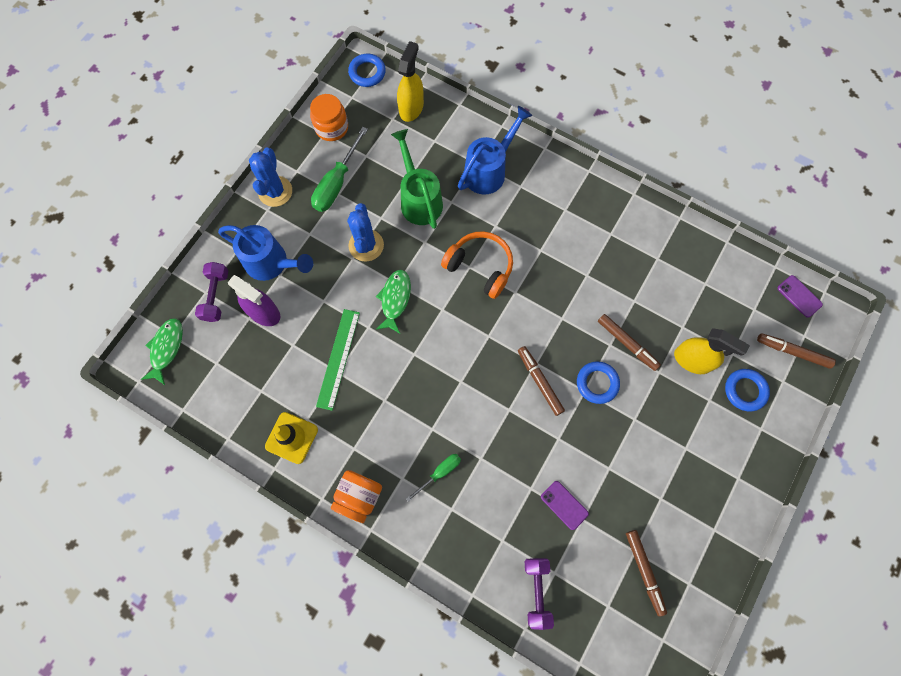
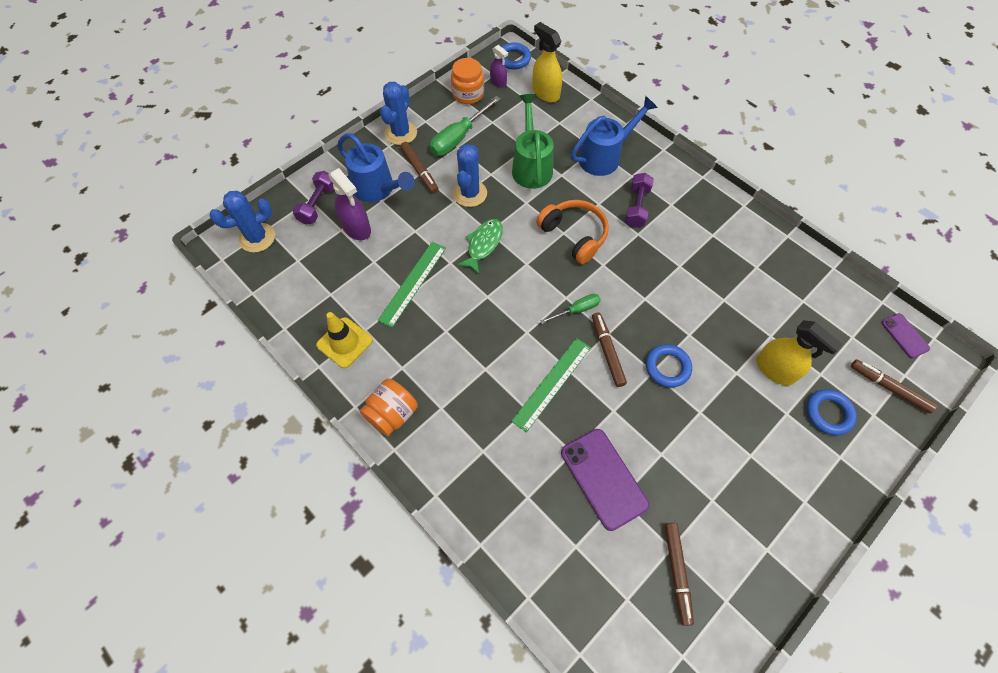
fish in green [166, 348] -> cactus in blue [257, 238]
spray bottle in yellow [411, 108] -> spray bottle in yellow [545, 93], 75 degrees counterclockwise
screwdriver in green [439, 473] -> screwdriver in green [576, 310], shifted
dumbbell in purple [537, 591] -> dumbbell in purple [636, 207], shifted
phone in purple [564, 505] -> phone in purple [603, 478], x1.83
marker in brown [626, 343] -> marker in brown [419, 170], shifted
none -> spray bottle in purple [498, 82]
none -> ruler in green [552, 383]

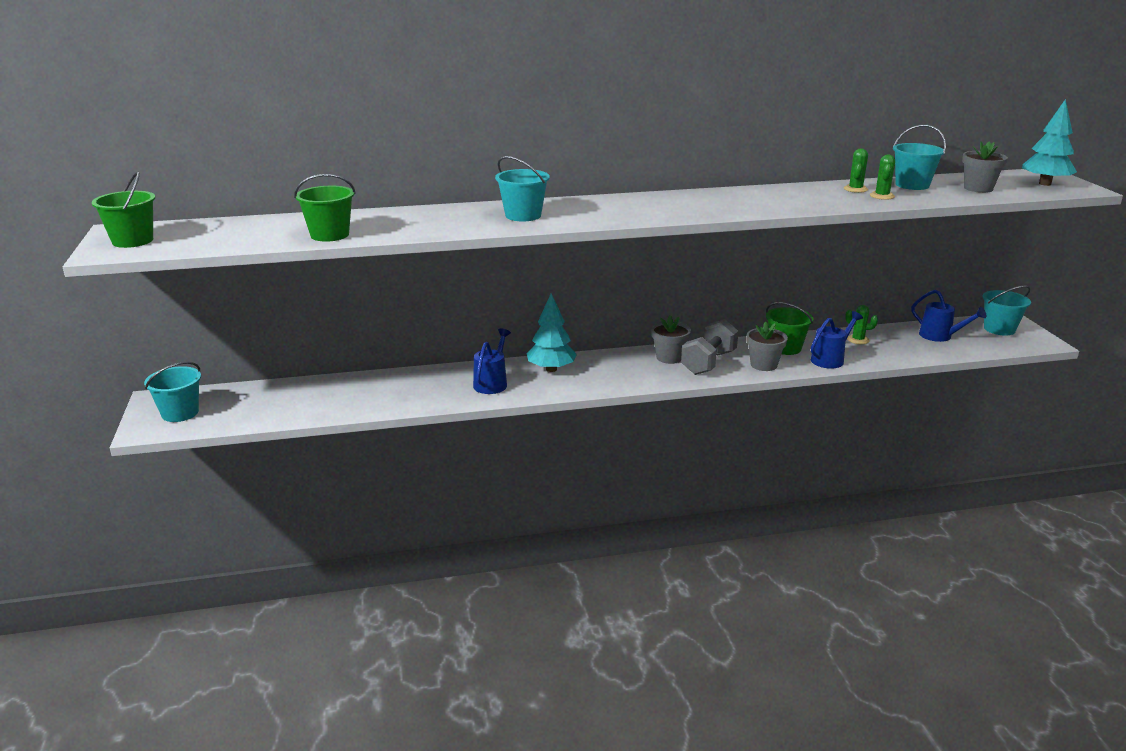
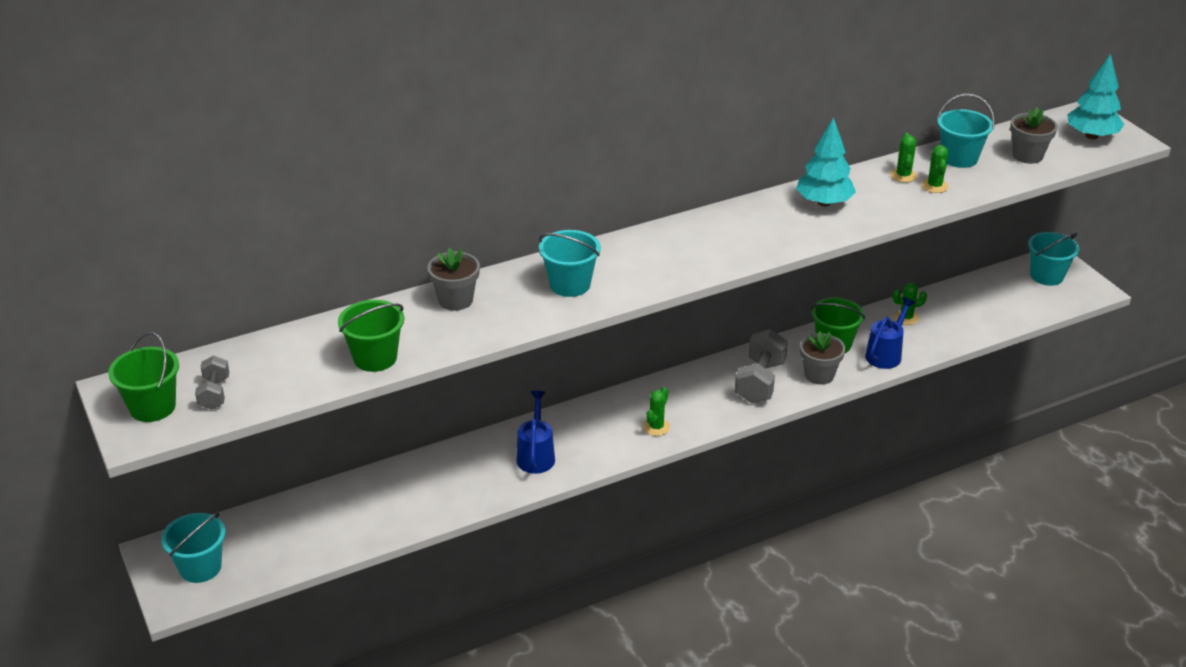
tree in turquoise [551, 369] -> tree in turquoise [824, 203], shifted
flower pot in grey [669, 357] -> flower pot in grey [455, 300], shifted
watering can in blue [940, 336] -> none
none -> dumbbell in grey [214, 393]
none -> cactus in green [656, 427]

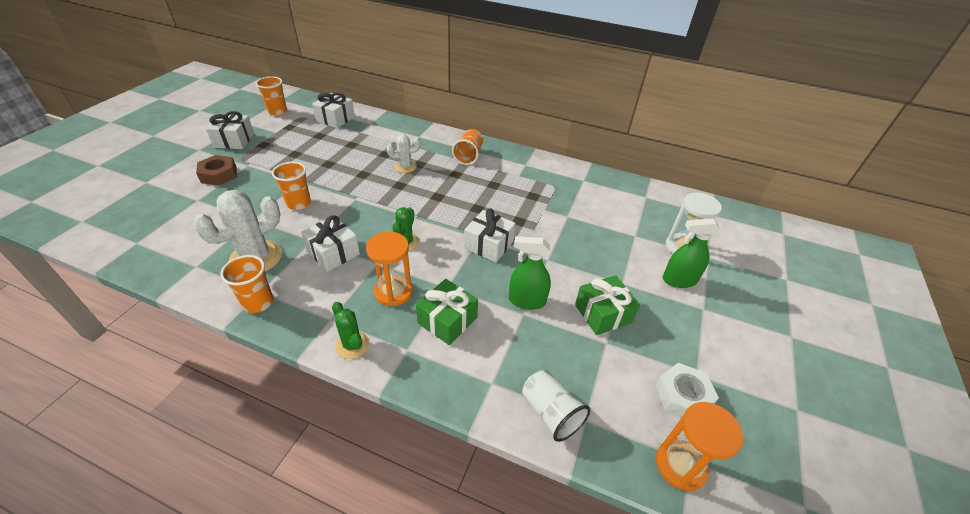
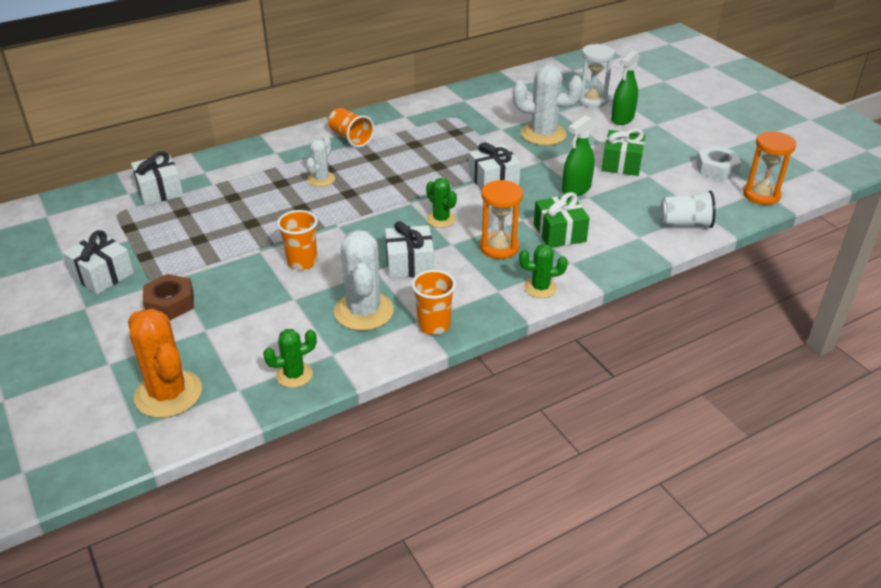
cup in orange [277, 111] -> none
none -> cactus in orange [168, 394]
none -> cactus in green [294, 375]
none -> cactus in white [543, 134]

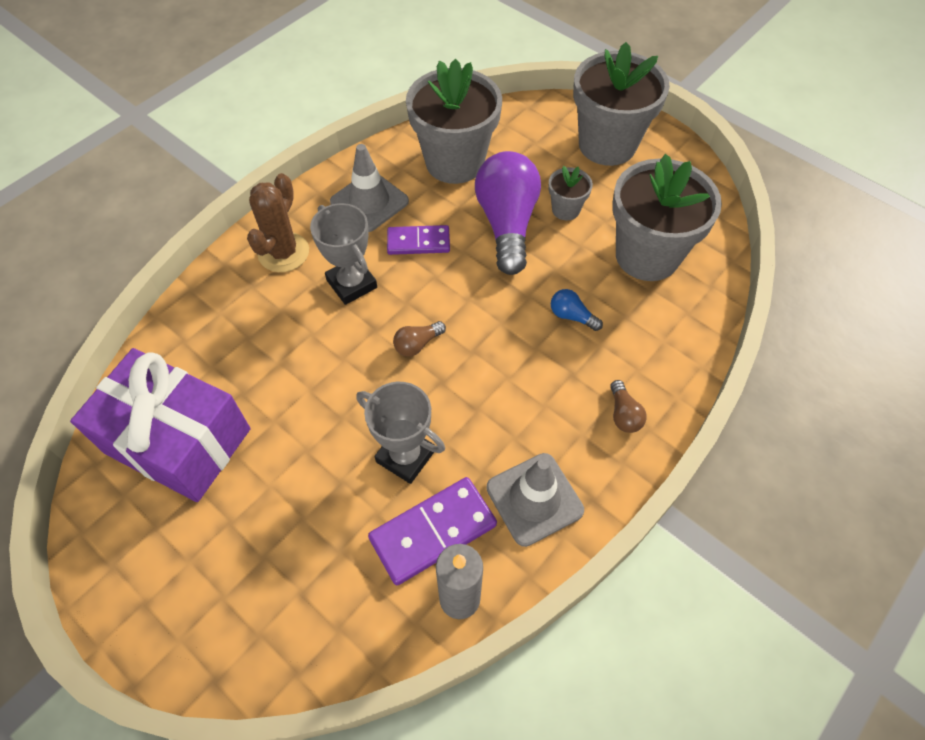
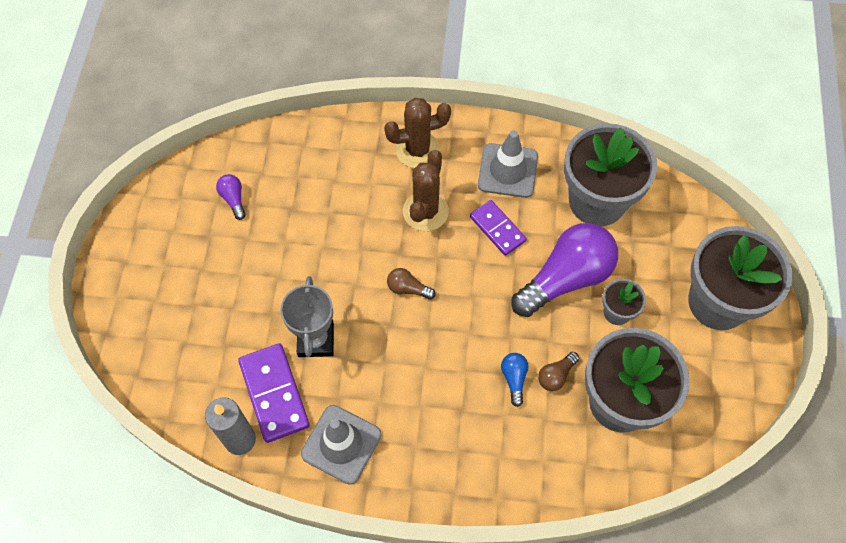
gift in purple [178, 441] -> light bulb in purple [233, 199]
trophy in grey [351, 284] -> cactus in brown [425, 211]
domino in purple [433, 532] -> domino in purple [274, 394], 45 degrees clockwise
light bulb in brown [623, 414] -> light bulb in brown [556, 375], shifted

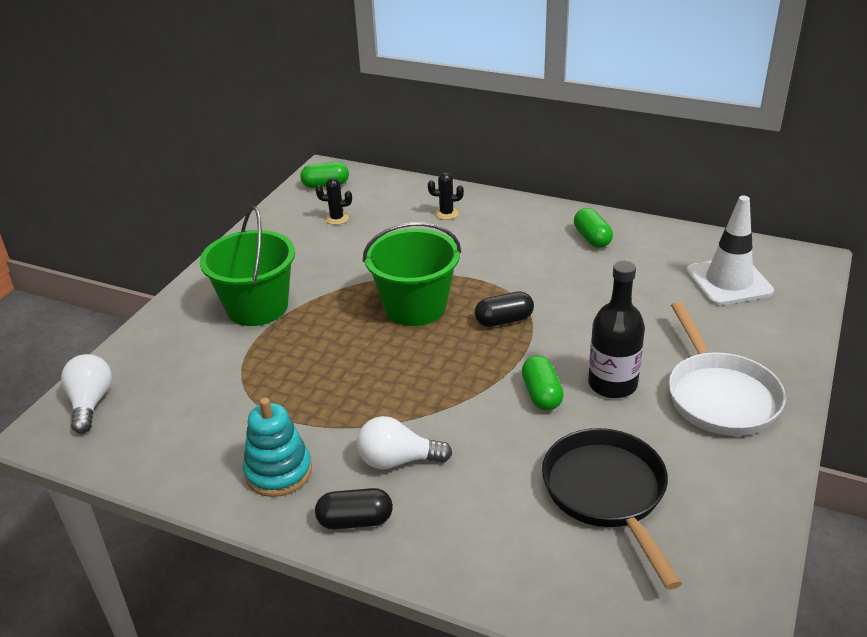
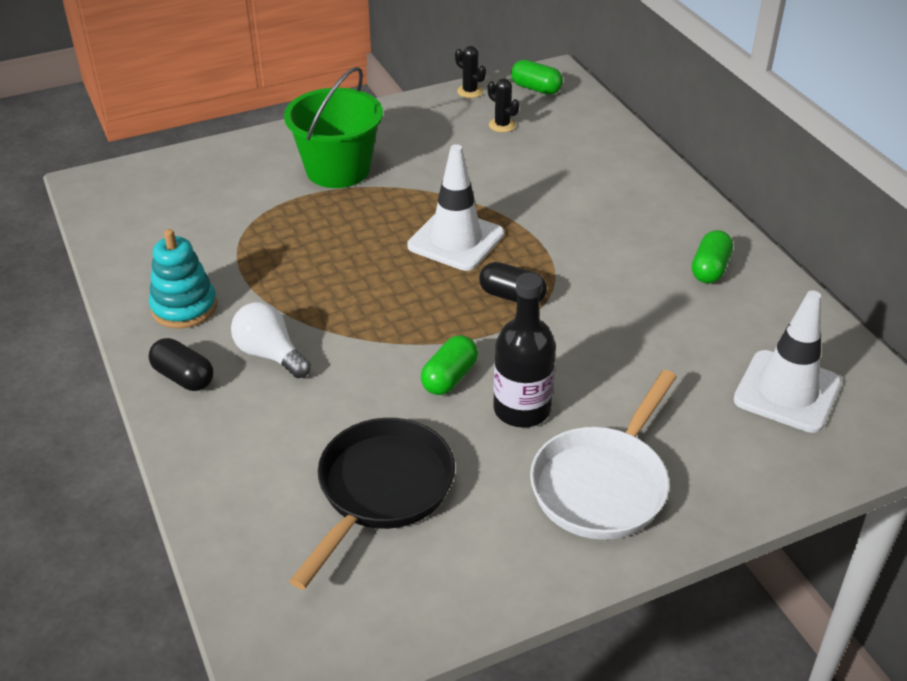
light bulb in white [91, 403] -> none
bucket in green [415, 307] -> traffic cone in white [456, 240]
cactus in black [446, 213] -> cactus in black [470, 91], shifted

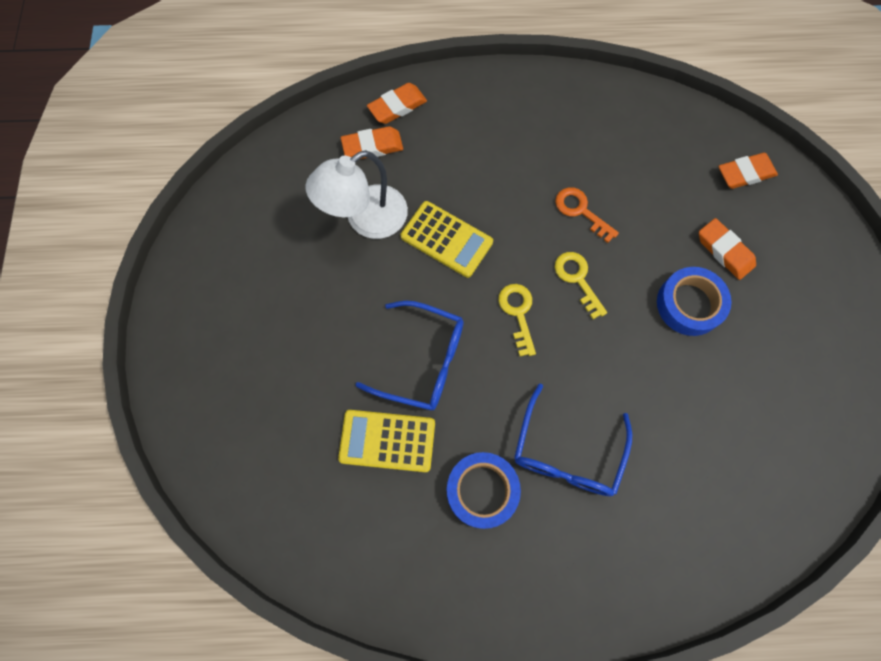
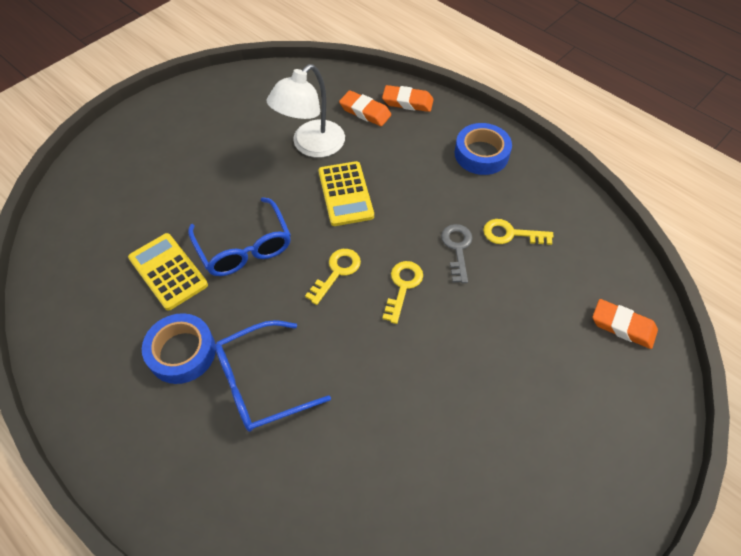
lamp in white [366, 219] -> lamp in white [311, 146], 60 degrees counterclockwise
key in orange [581, 211] -> key in grey [457, 248]
tape in blue [689, 304] -> tape in blue [481, 154], shifted
eraser in orange [724, 251] -> none
none -> key in yellow [511, 234]

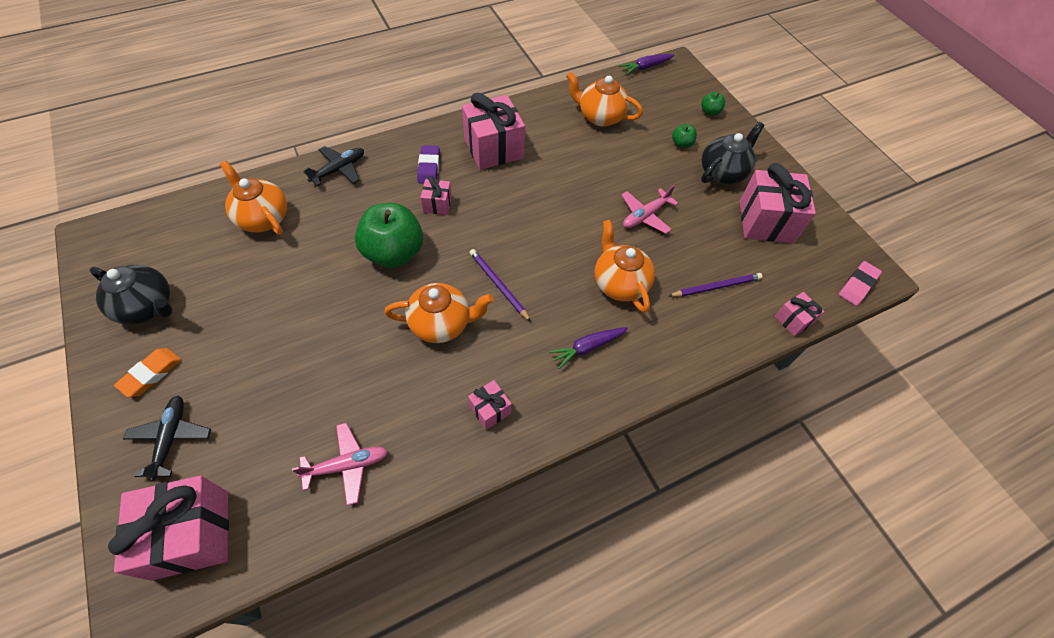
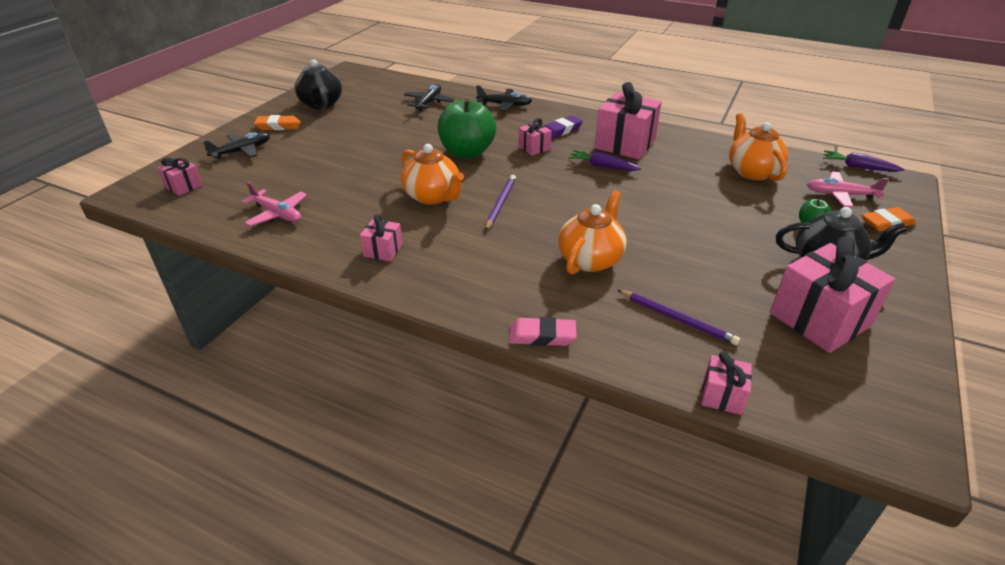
gift in pink [191, 534] -> gift in pink [184, 186], x0.49
teapot in orange [263, 218] -> plane in black [429, 102]
carrot in purple [587, 348] -> carrot in purple [602, 166], shifted
plane in pink [645, 216] -> plane in pink [840, 195], shifted
apple in green [710, 112] -> eraser in orange [886, 223]
eraser in pink [857, 285] -> eraser in pink [542, 336], shifted

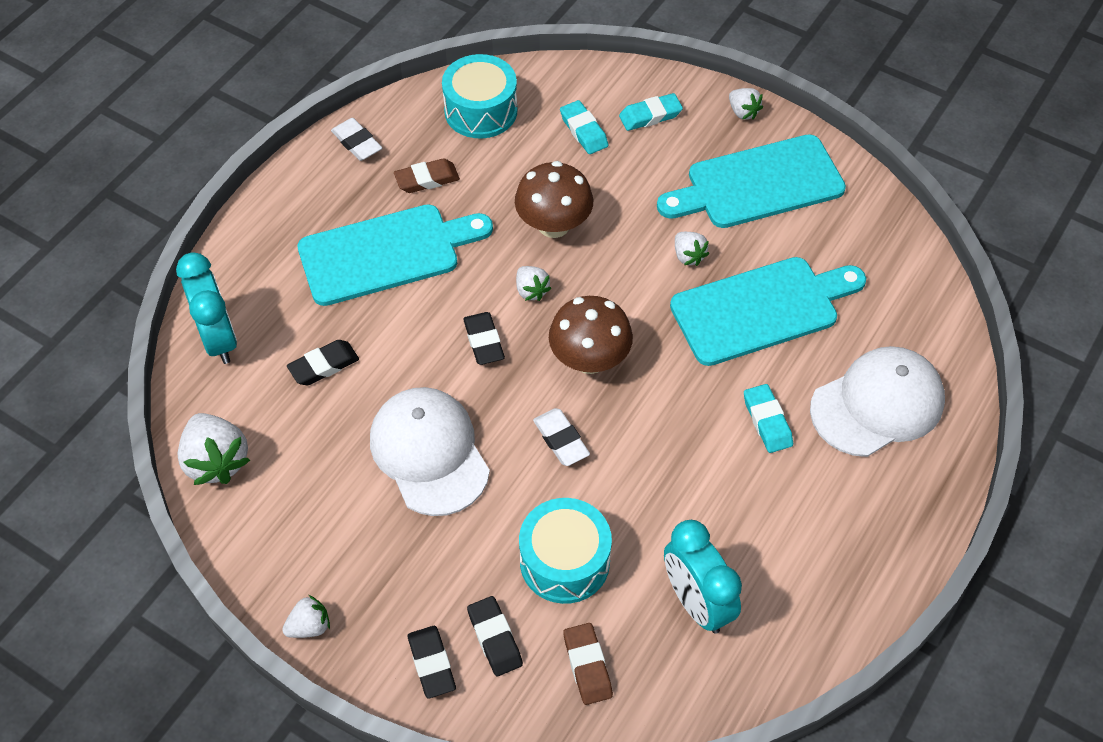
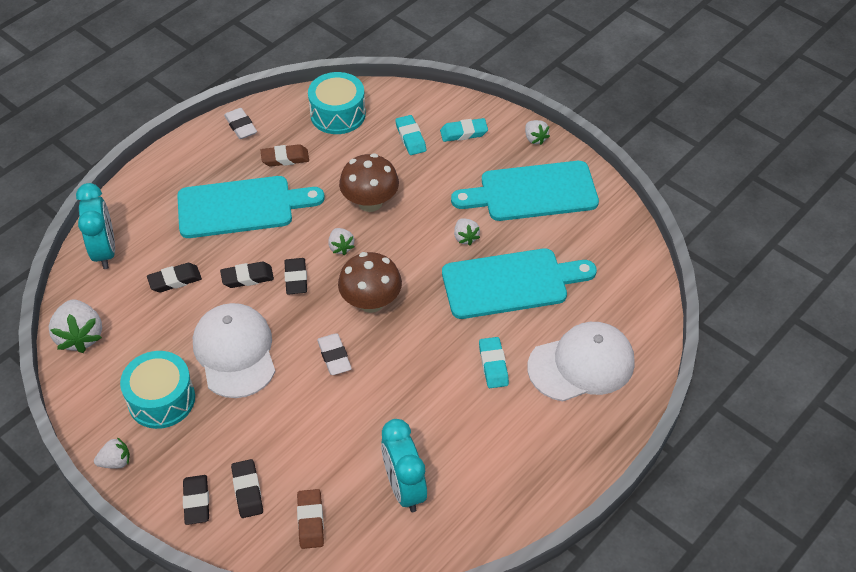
drum in turquoise [564, 561] -> drum in turquoise [161, 399], shifted
none -> eraser in black [247, 277]

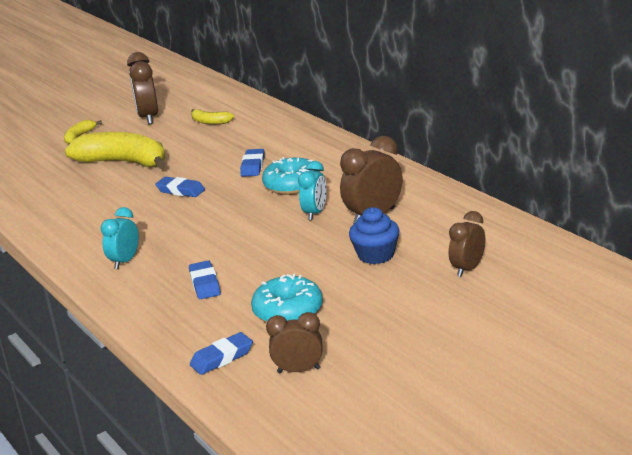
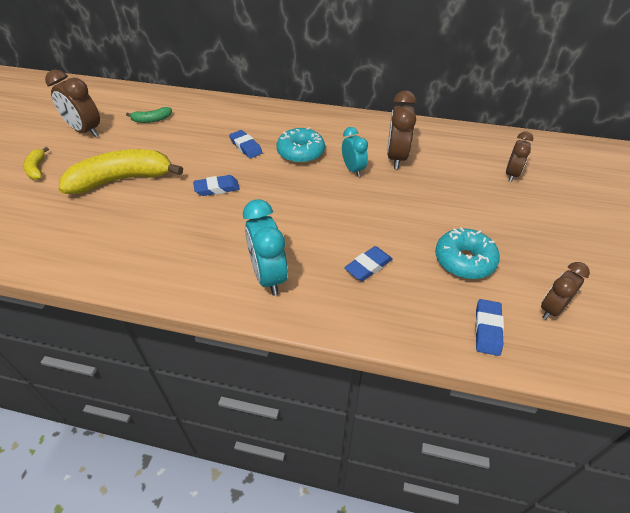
clock in turquoise [125, 261] -> clock in turquoise [268, 276], x1.54
eraser in blue [205, 284] -> eraser in blue [368, 266], 75 degrees counterclockwise
banana in yellow [210, 122] -> banana in green [152, 120]
cupcake in blue [376, 255] -> none
clock in brown [468, 269] -> clock in brown [511, 174], 150 degrees counterclockwise

